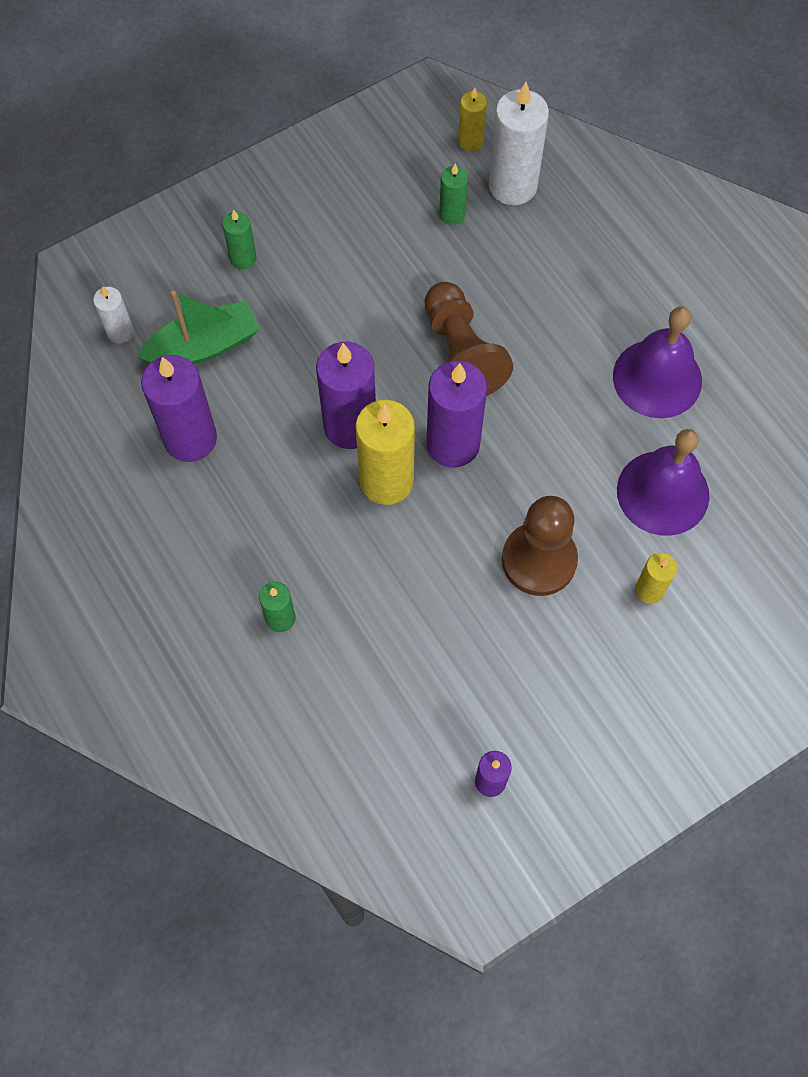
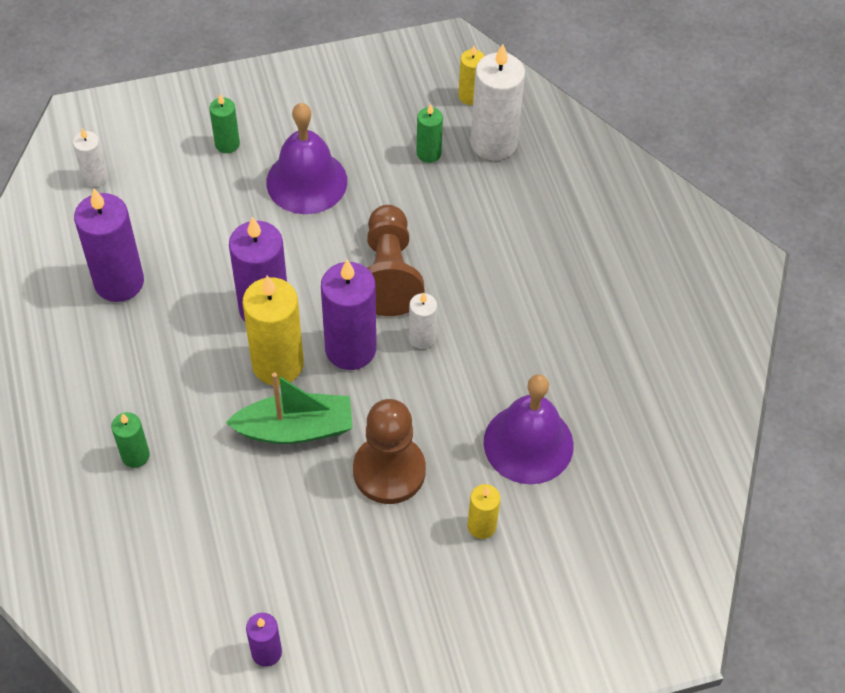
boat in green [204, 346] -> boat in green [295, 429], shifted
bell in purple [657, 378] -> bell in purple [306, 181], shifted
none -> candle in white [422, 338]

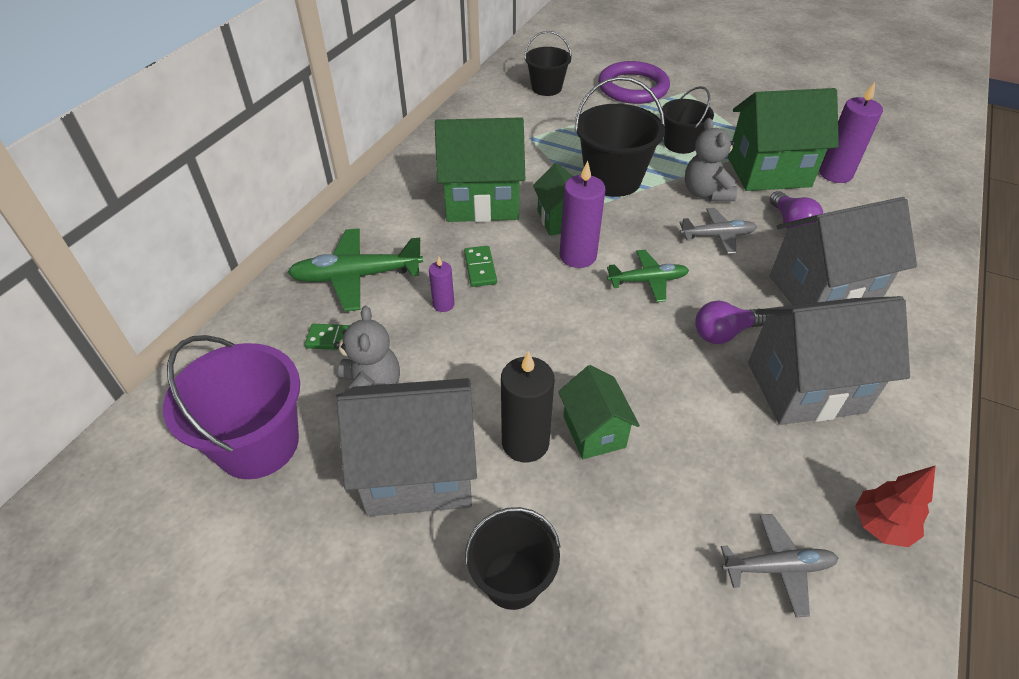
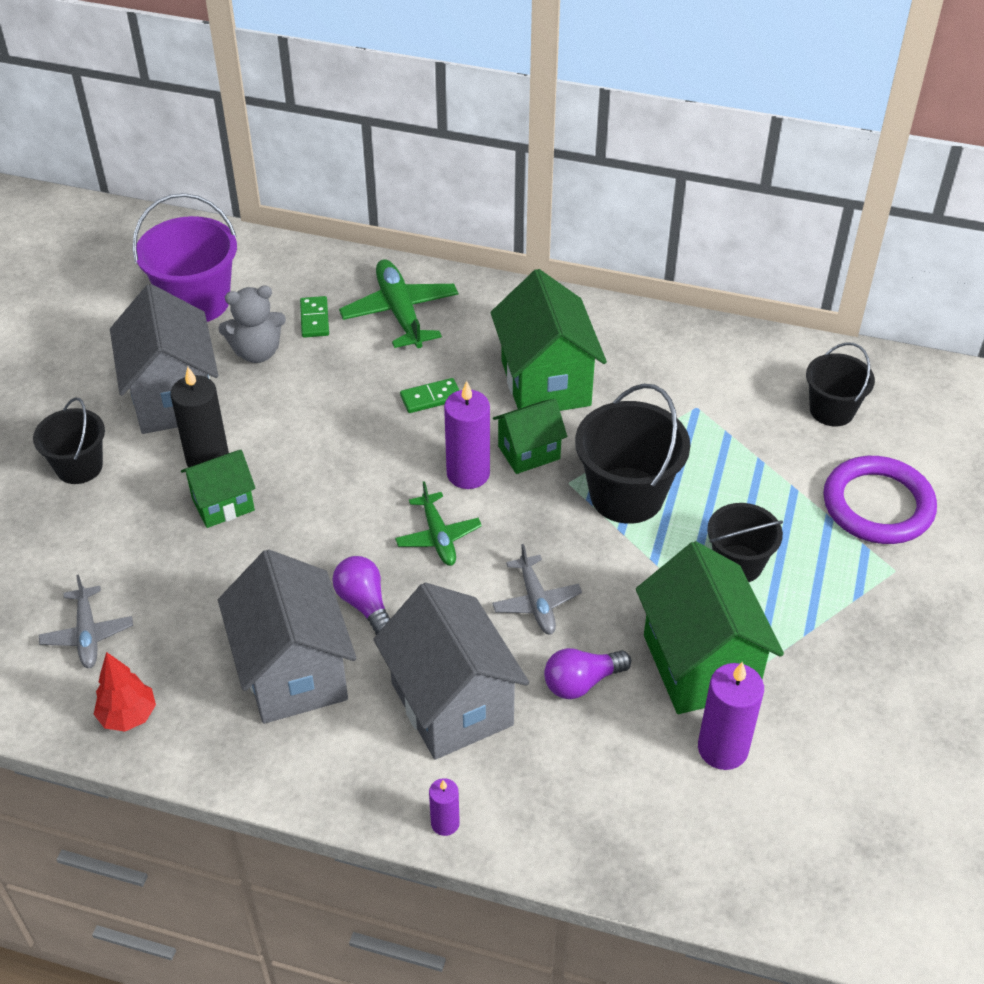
candle in purple [443, 304] -> candle in purple [445, 823], shifted
teddy bear in grey [705, 193] -> none

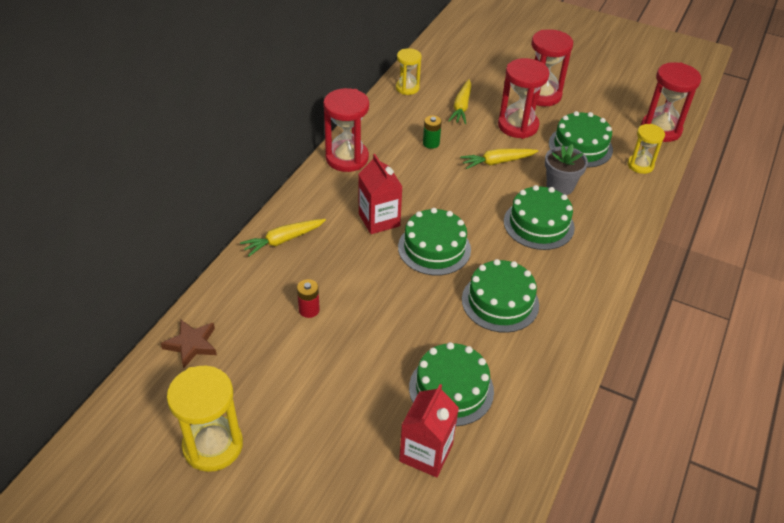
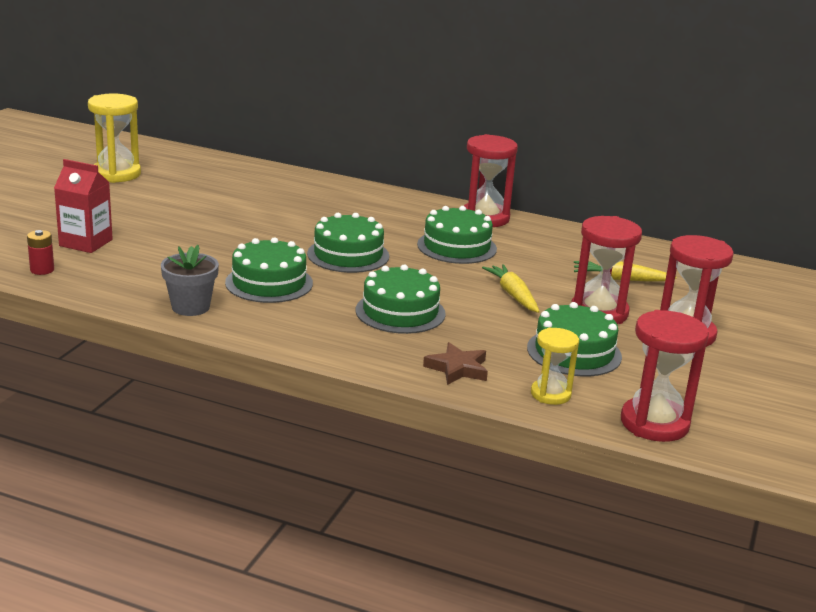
star in brown [192, 344] -> star in brown [457, 368], shifted
carrot in yellow [283, 240] -> none
battery in red [309, 310] -> battery in red [42, 270], shifted
carton in red [379, 220] -> none
hourglass in yellow [407, 88] -> none
cake in green [451, 389] -> cake in green [457, 246], shifted
battery in green [431, 143] -> none
flower pot in grey [560, 186] -> flower pot in grey [190, 307], shifted

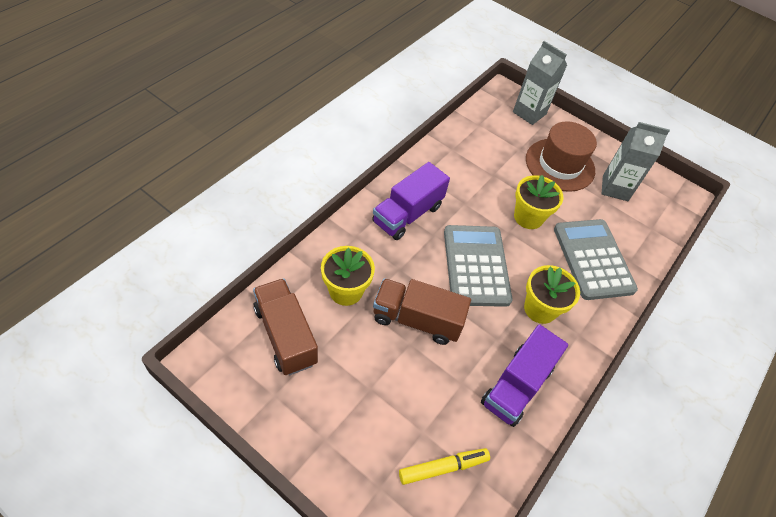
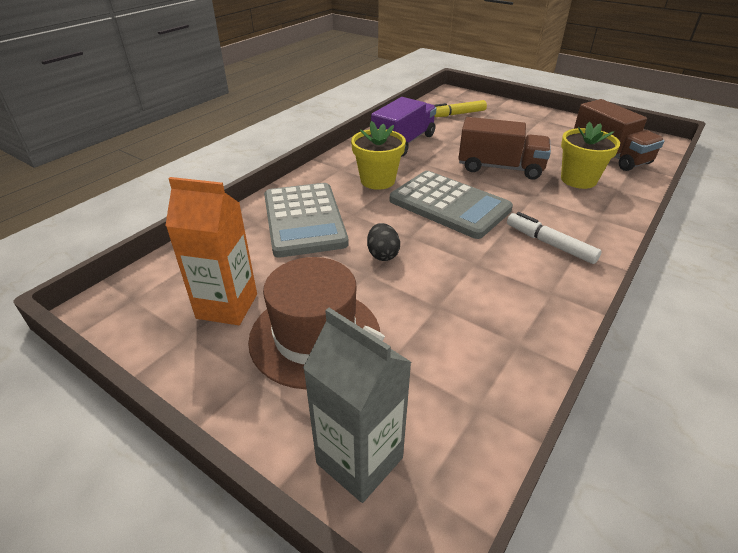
truck in purple [407, 214] -> marker in white [549, 244]
calculator in grey [476, 266] -> calculator in grey [449, 205], 45 degrees counterclockwise
flower pot in yellow [528, 217] -> egg in black [382, 254]
carton in grey [615, 188] -> carton in orange [227, 306]

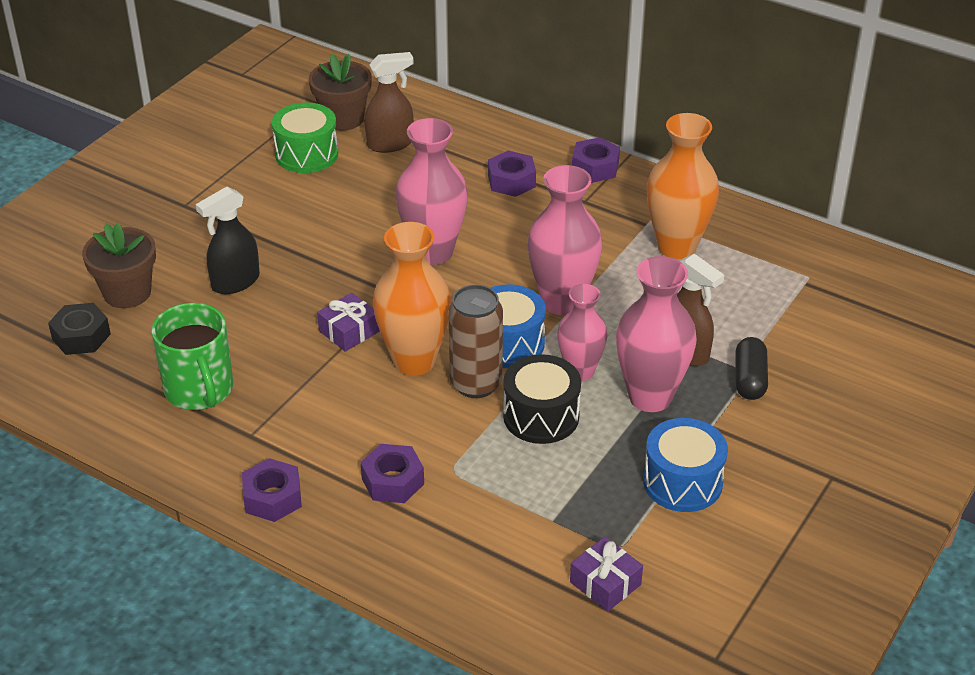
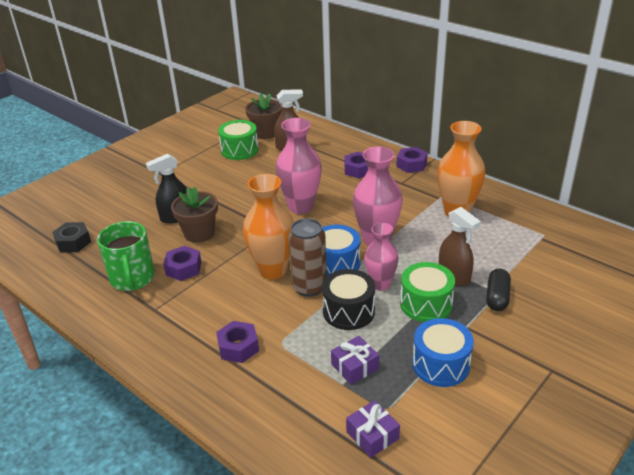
flower pot in brown [127, 293] -> flower pot in brown [199, 233], shifted
nut in purple [272, 498] -> nut in purple [183, 268], shifted
gift in purple [349, 331] -> gift in purple [355, 366], shifted
vase in pink [650, 397] -> drum in green [426, 304]

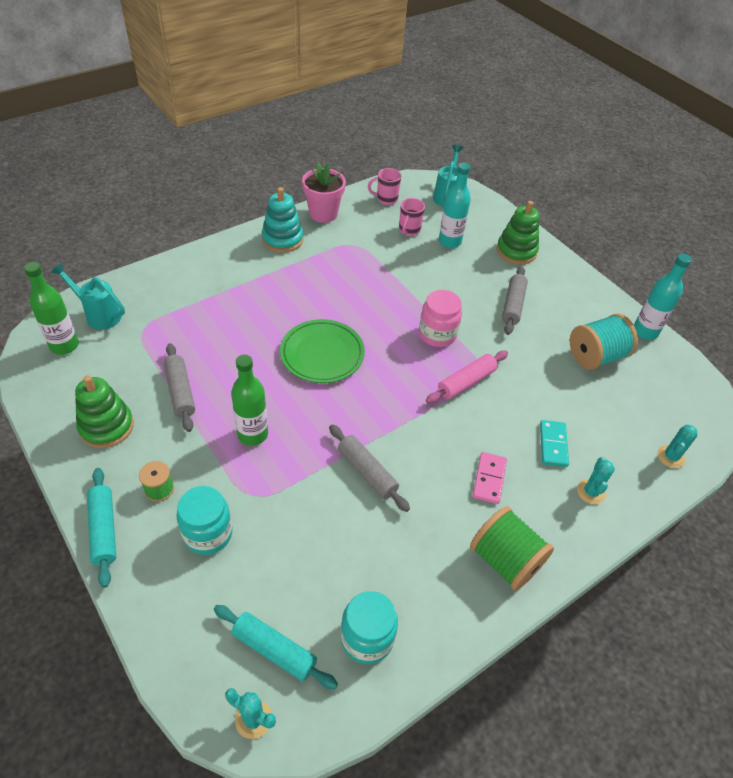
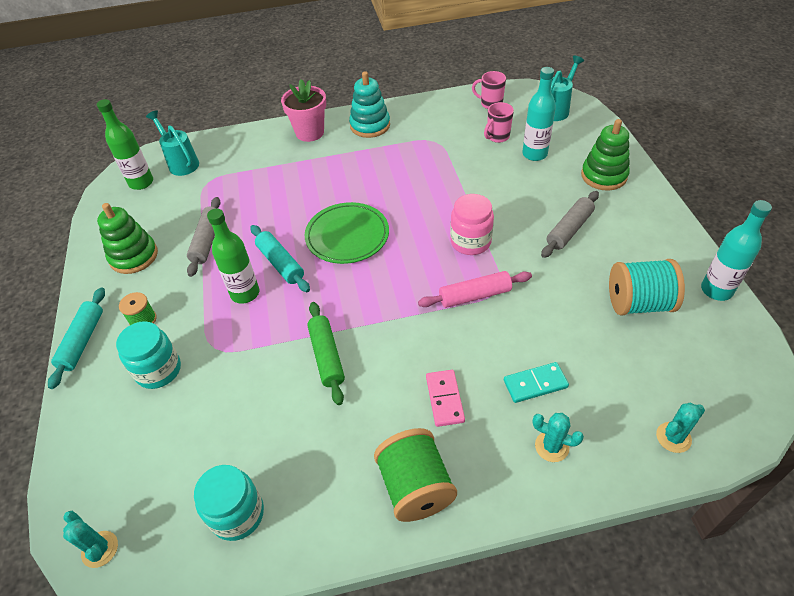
rolling pin in turquoise [274, 650] -> rolling pin in turquoise [280, 263], shifted
flower pot in pink [323, 214] -> flower pot in pink [310, 132], shifted
rolling pin in grey [367, 472] -> rolling pin in green [327, 356]
domino in pink [489, 479] -> domino in pink [445, 399], 45 degrees counterclockwise
domino in turquoise [553, 444] -> domino in turquoise [535, 384], 45 degrees clockwise
cactus in turquoise [591, 492] -> cactus in turquoise [551, 446], 75 degrees clockwise

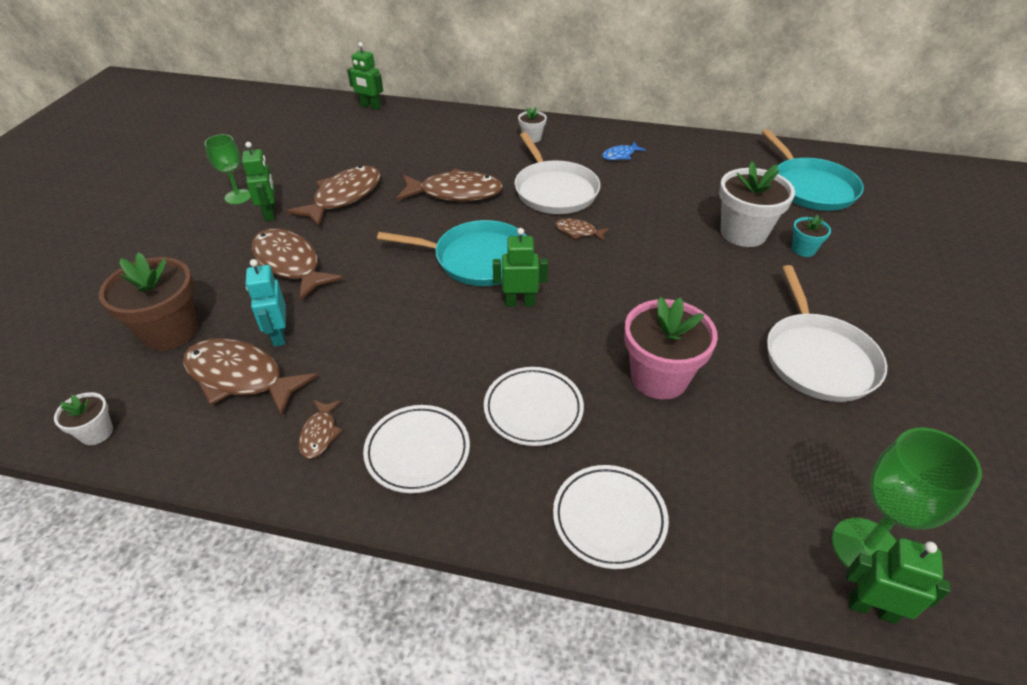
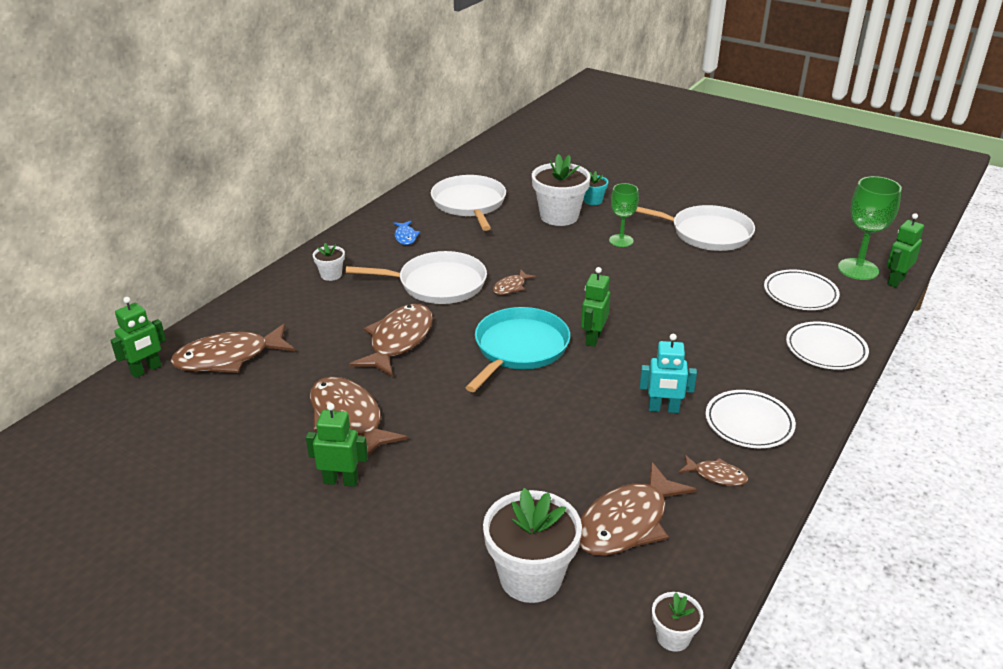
flower pot in brown [170, 331] -> flower pot in white [531, 577]
goblet in green [238, 197] -> goblet in green [621, 240], shifted
robot in turquoise [279, 335] -> robot in turquoise [663, 409], shifted
fish in brown [289, 264] -> fish in brown [228, 358], shifted
plate in white [533, 409] -> plate in white [800, 294], shifted
flower pot in pink [659, 377] -> none
pan in turquoise [810, 187] -> none
none -> pan in white [469, 204]

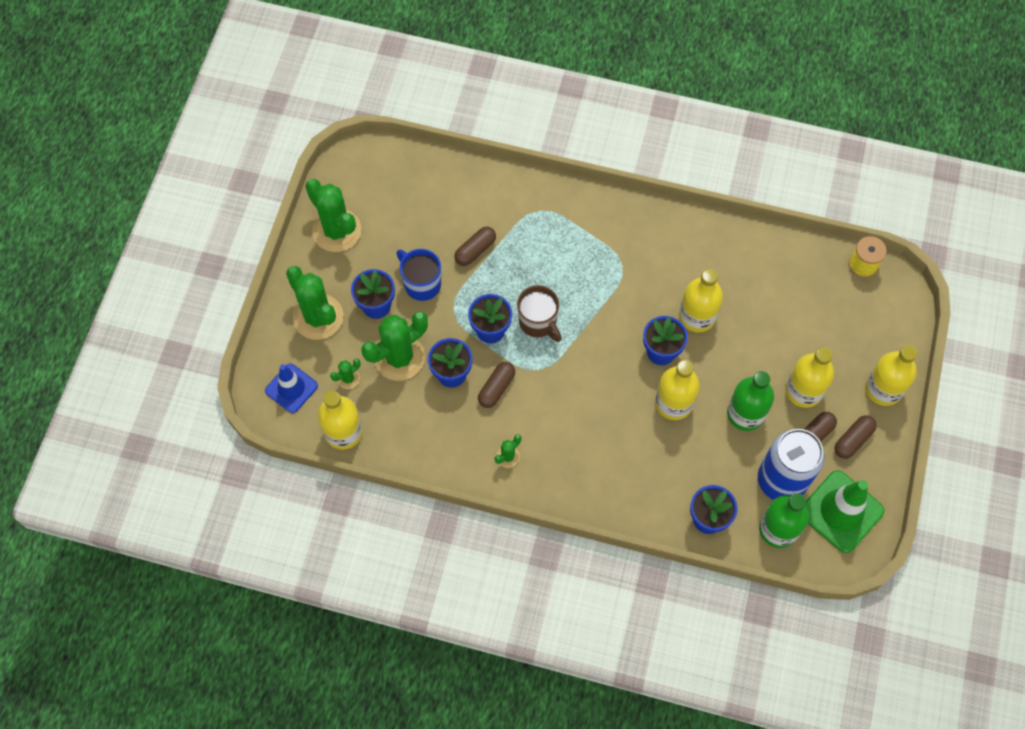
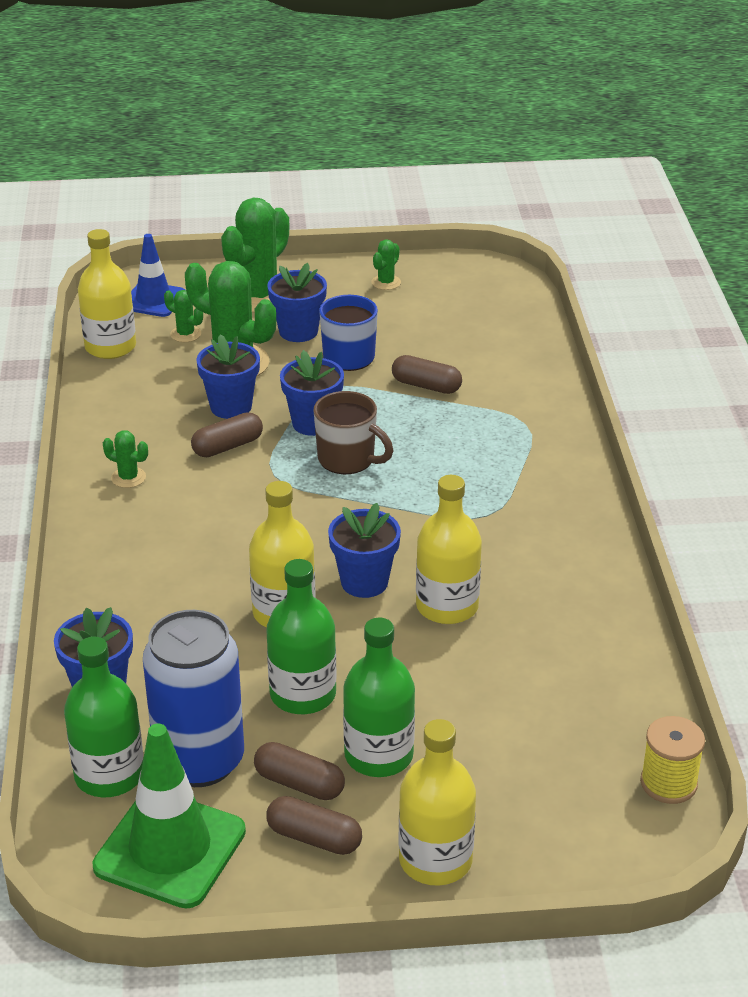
cactus in green [337, 231] -> cactus in green [386, 282], x0.45
capsule in brown [496, 388] -> capsule in brown [227, 446], 45 degrees counterclockwise
mug in brown [538, 322] -> mug in brown [348, 460], 90 degrees counterclockwise
bottle in yellow [803, 391] -> bottle in green [378, 755]

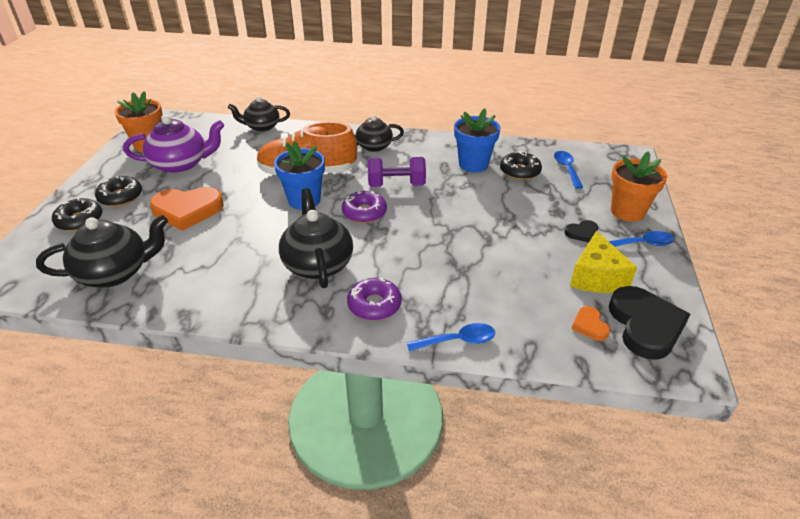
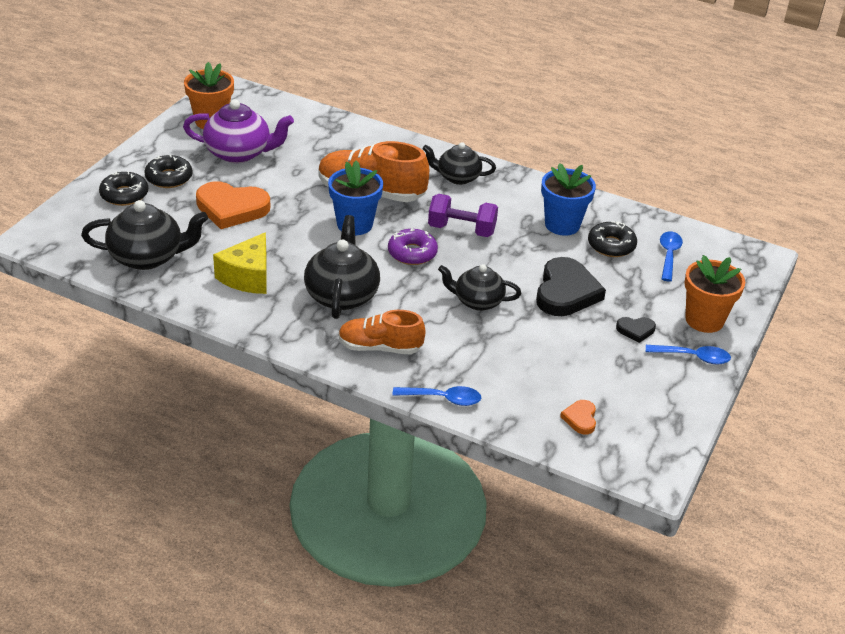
teapot in black [262, 127] -> teapot in black [477, 301], shifted
donut in purple [374, 305] -> shoe in orange [380, 347]
cheese in yellow [596, 277] -> cheese in yellow [247, 277], shifted
heart in black [645, 325] -> heart in black [566, 292], shifted

